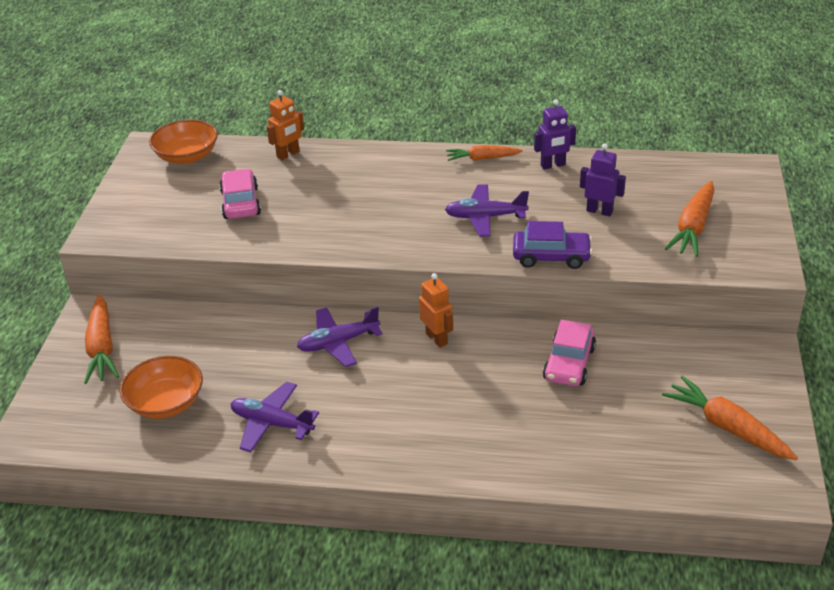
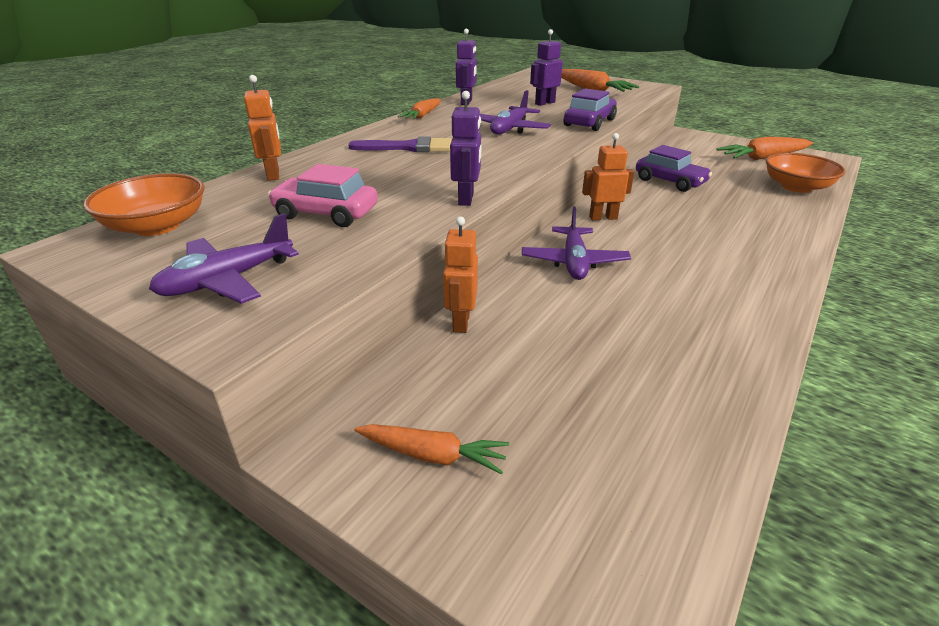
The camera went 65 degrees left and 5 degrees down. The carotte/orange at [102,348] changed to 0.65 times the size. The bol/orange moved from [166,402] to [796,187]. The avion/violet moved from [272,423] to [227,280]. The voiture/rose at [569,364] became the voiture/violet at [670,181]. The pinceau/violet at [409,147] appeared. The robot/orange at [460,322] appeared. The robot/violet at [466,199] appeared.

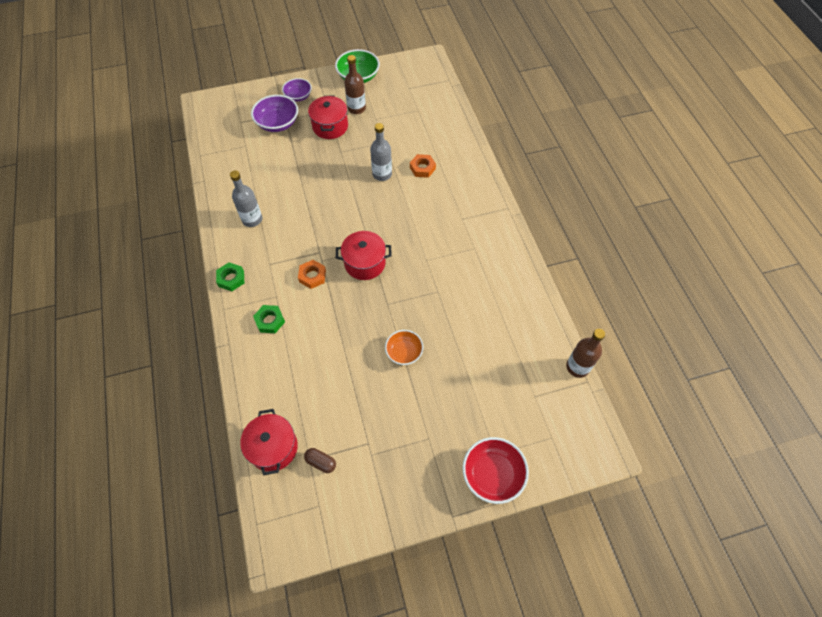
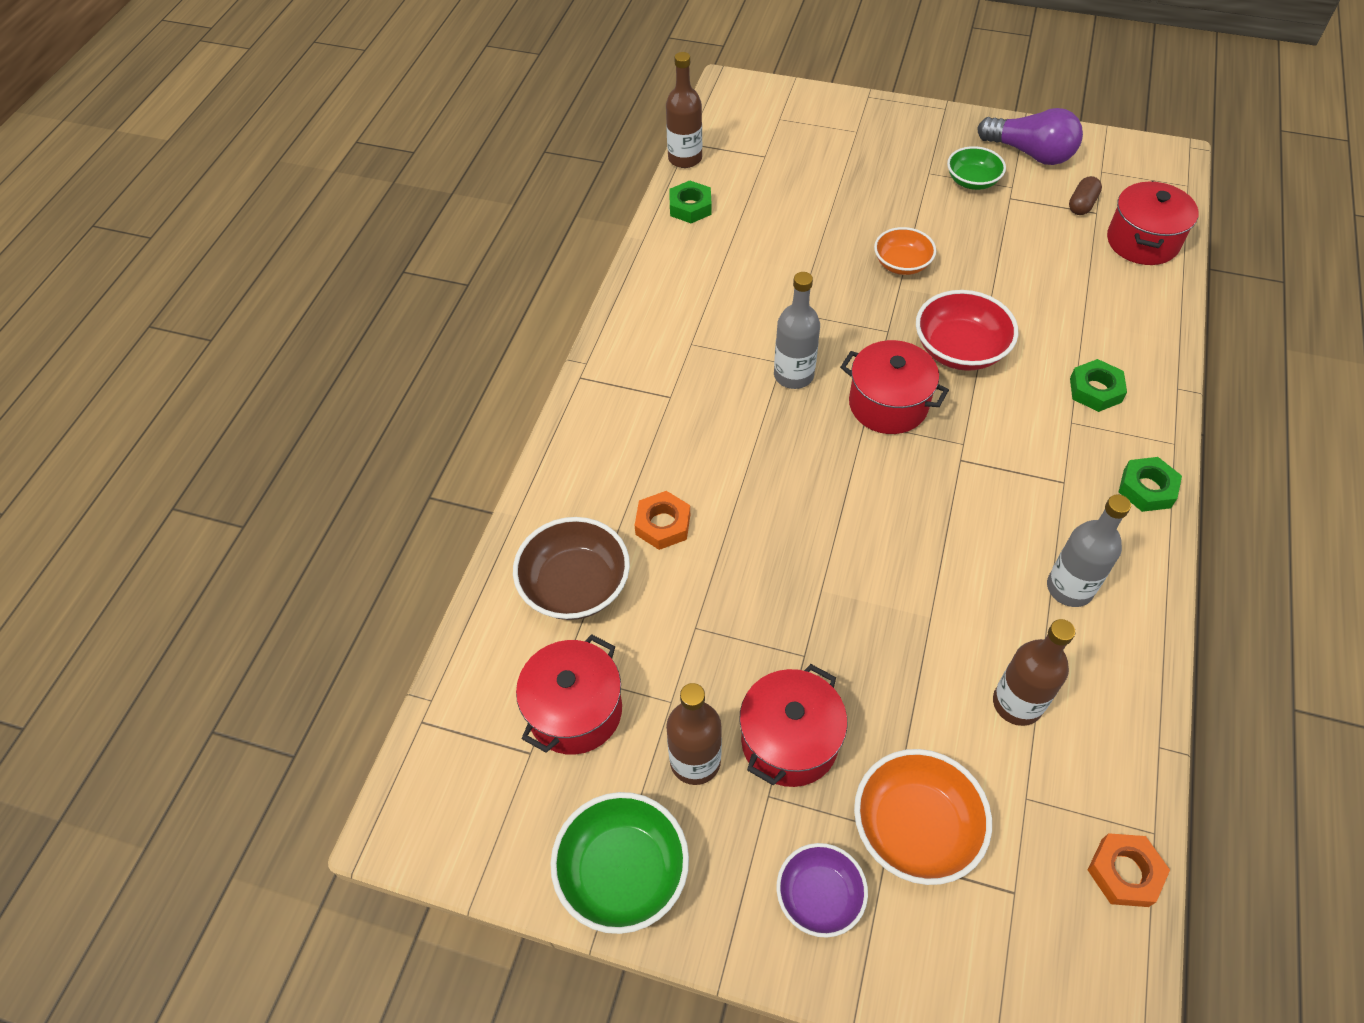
The camera went 145 degrees left and 5 degrees down. The bol/violet at [277,123] became the bol/orange at [915,828]. The écrou/orange moved from [312,276] to [1124,872]. The gélule/marron at [321,462] turned 60 degrees clockwise. The bouteille/gris moved from [382,174] to [793,375]. The bol/rouge moved from [492,474] to [959,350]. The bol/marron at [575,585] appeared. The marmite/rouge at [575,710] appeared. The écrou/vert at [690,207] appeared. The bol/vert at [972,181] appeared. The ampoule/violet at [1030,153] appeared. The bouteille/marron at [1017,703] appeared.

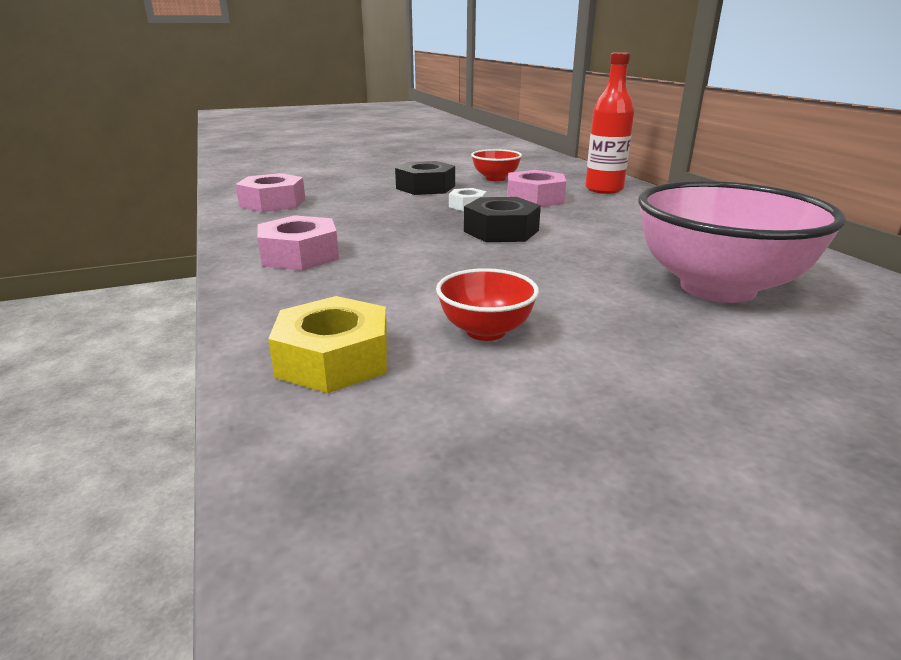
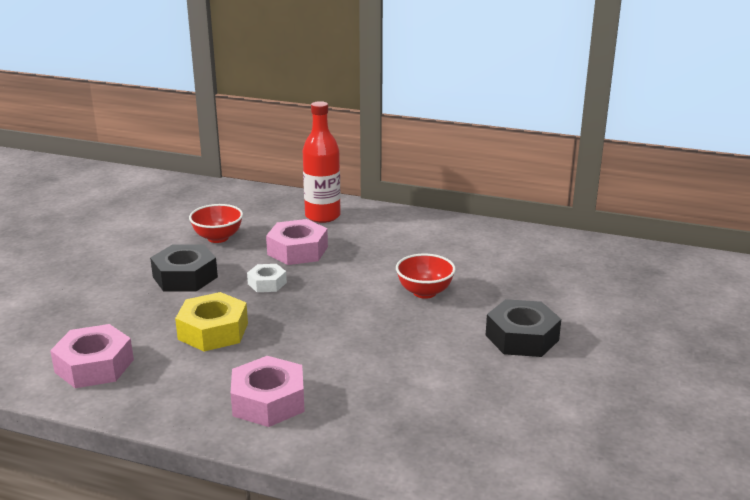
The camera went 50 degrees left and 0 degrees up. The écrou/jaune moved from [334,359] to [213,331]. The bol/rouge moved from [485,331] to [424,292]. The écrou/noir moved from [501,231] to [522,338]. The bol/rose at [717,288] disappeared.

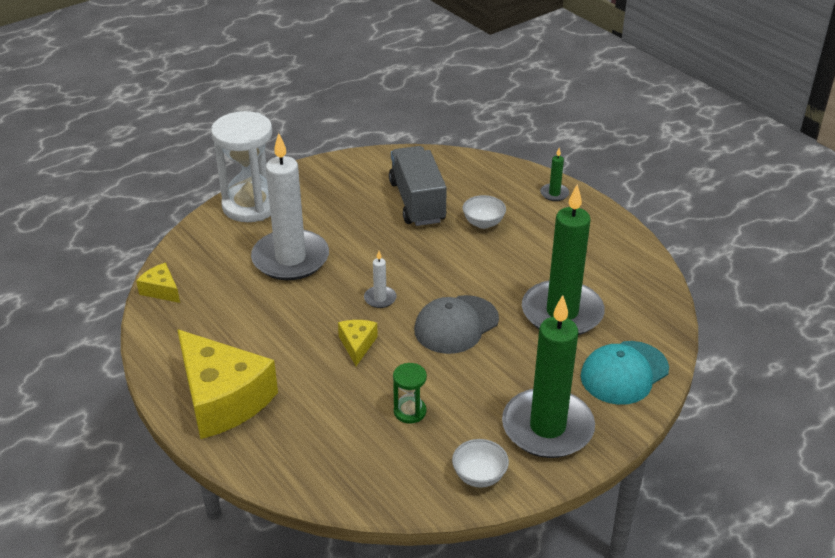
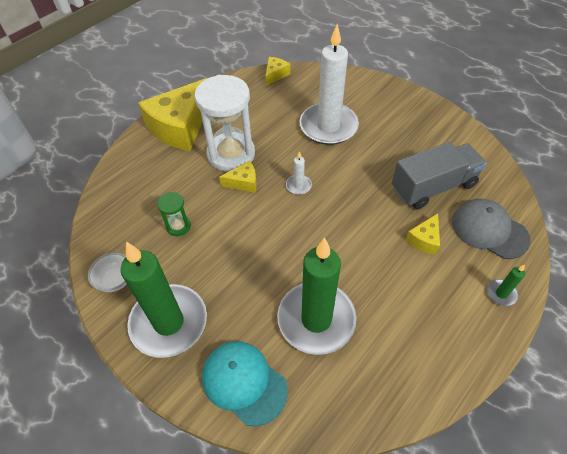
The camera went 80 degrees right and 15 degrees up. The sablier/blanc moved from [251,205] to [231,154]. The casquette/gris moved from [456,325] to [489,230]. The bol/blanc at [483,223] was replaced by the fromage/jaune at [424,239].

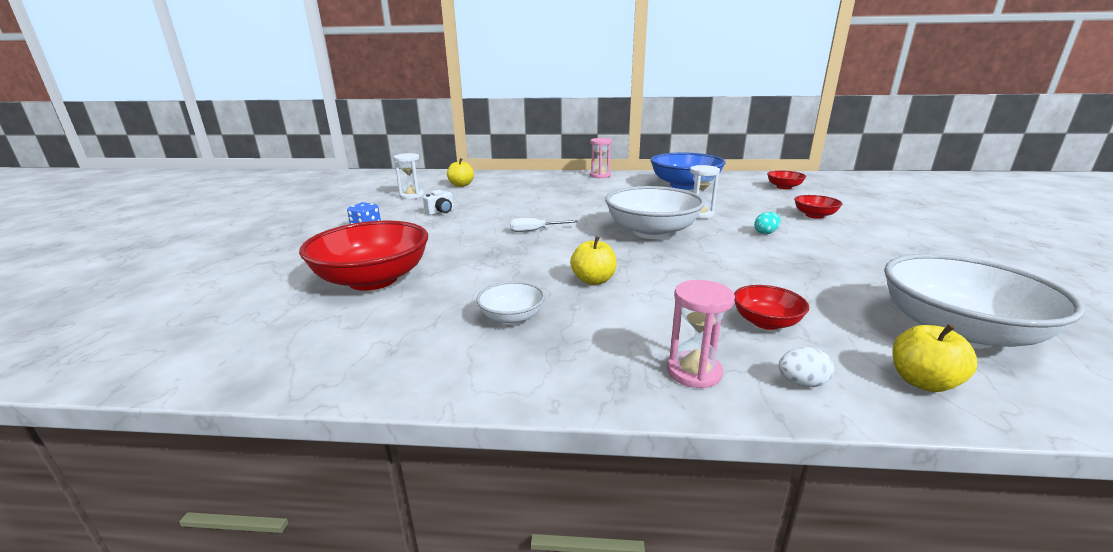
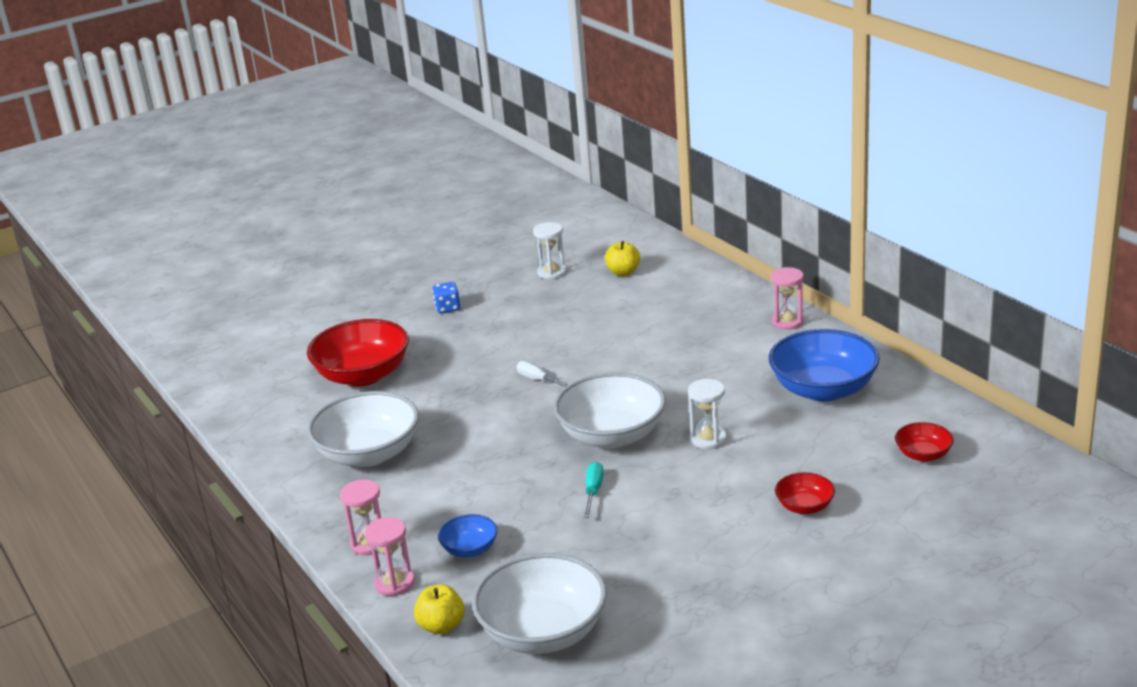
The camera went 55 degrees right and 5 degrees up. The appareil photo/blanc at [440,212] disappeared. The bol/blanc at [512,317] changed to 2.06 times the size. The pomme/jaune at [593,280] disappeared. The bol/rouge at [766,322] became the bol/bleu at [470,549]. The œuf/turquoise at [765,233] disappeared. The œuf/blanc at [802,383] was replaced by the sablier/rose at [394,583]. The tournevis/turquoise at [593,491] appeared.

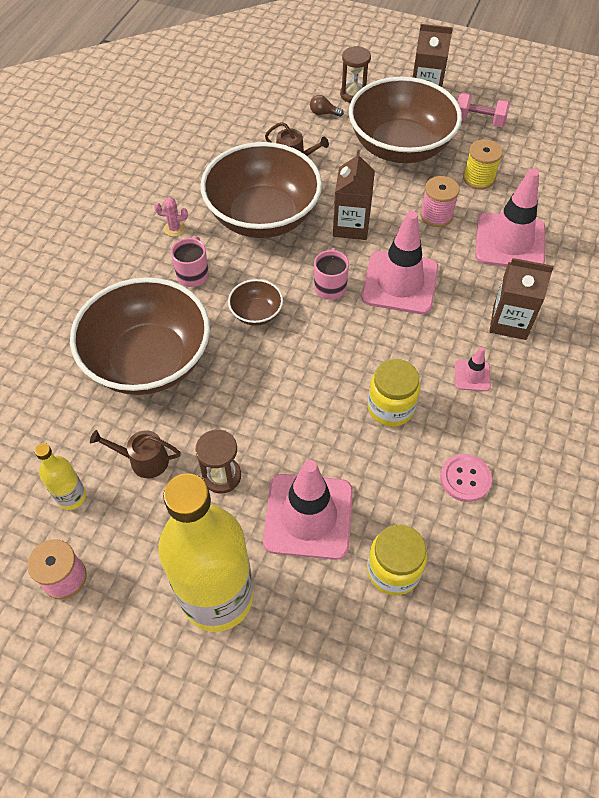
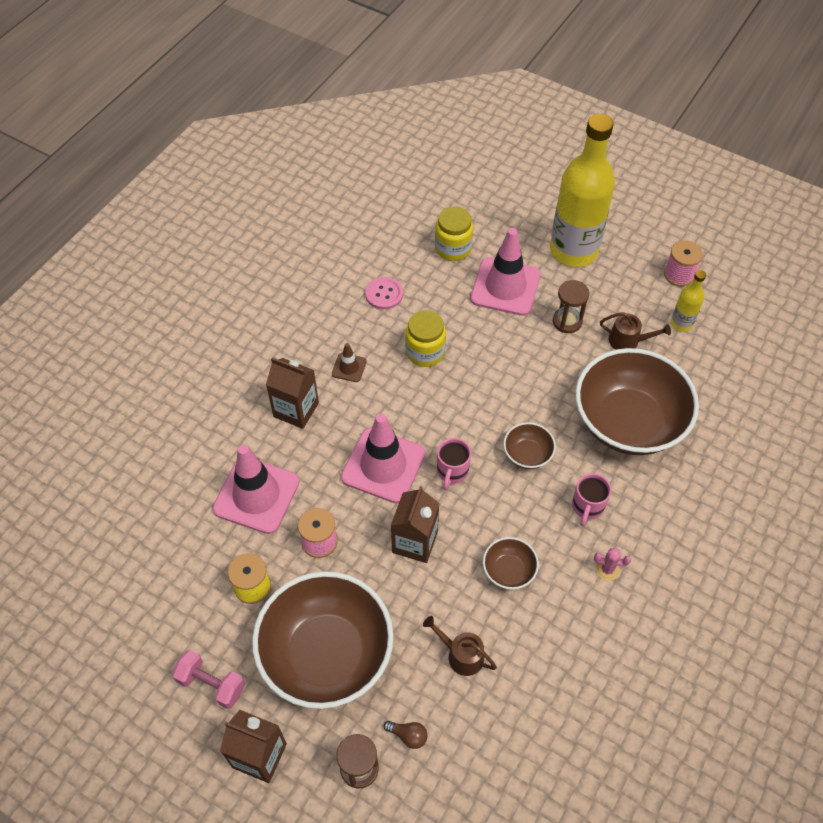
The camera went 170 degrees left and 0 degrees up. The bol/marron at [263,216] changed to 0.43 times the size. The cône de chantier/rose at [472,375] became the cône de chantier/marron at [349,367].

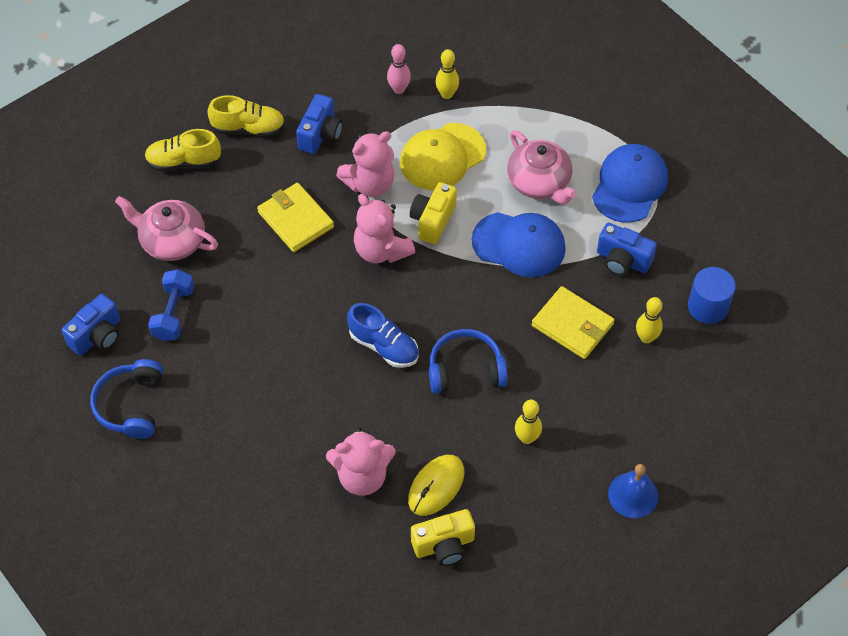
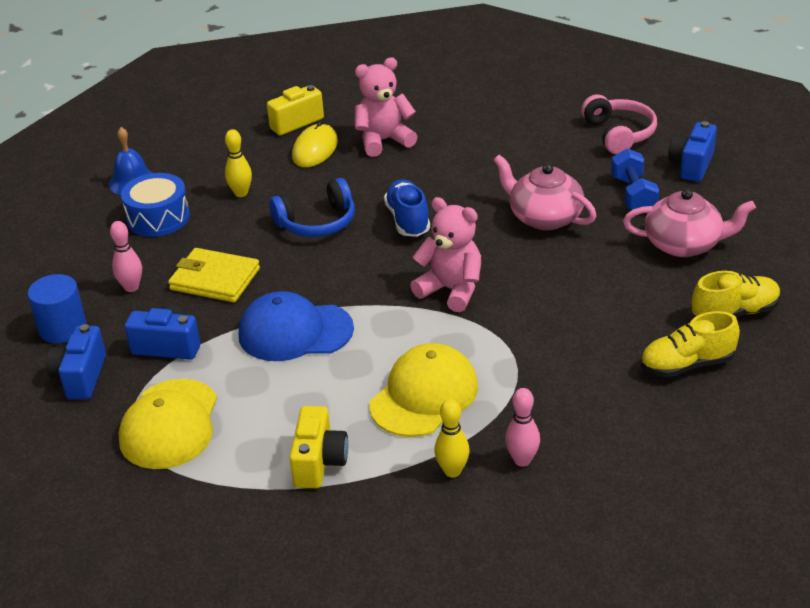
The camera went 165 degrees right and 20 degrees down. The casque audio/bleu at [131,405] became the casque audio/rose at [618,134]. The portefeuille/jaune at [295,220] disappeared. The appareil photo/bleu moved from [320,134] to [81,377]. The ours en peluche/rose at [370,184] disappeared. The chaussure/bleu at [384,346] turned 60 degrees clockwise. The appareil photo/jaune moved from [433,221] to [319,462]. The théière/rose moved from [539,182] to [544,217]. The casquette/bleu at [629,185] became the casquette/jaune at [170,424]. The quille/jaune at [646,338] became the quille/rose at [131,287]. The tambour/bleu at [158,218] appeared.

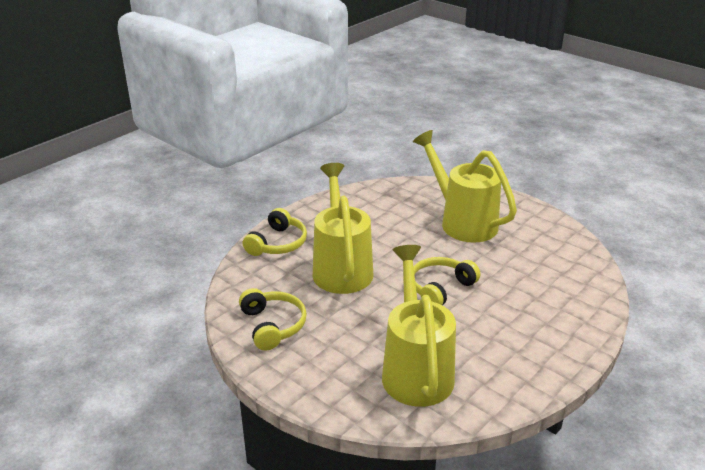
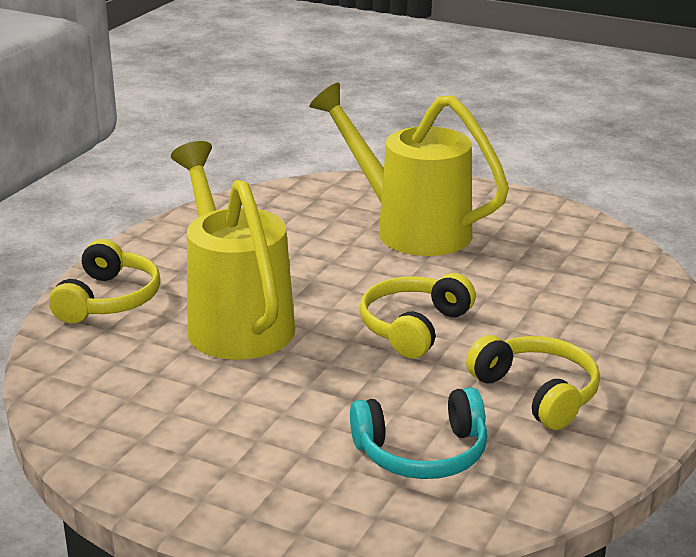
The camera went 15 degrees left and 5 degrees down. The casque audio/jaune moved from [272,325] to [537,393]. The arrosoir/jaune at [416,370] was replaced by the casque audio/turquoise at [422,453].

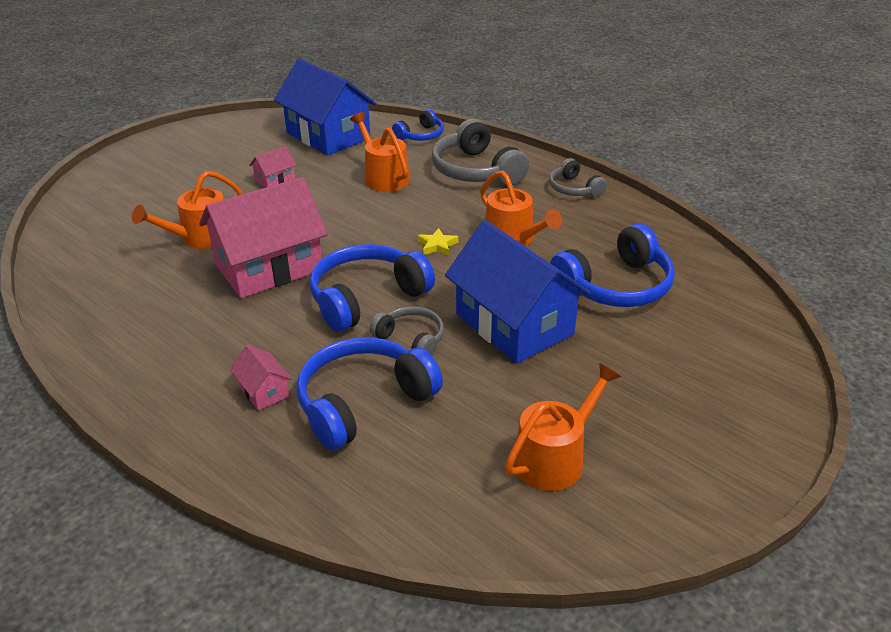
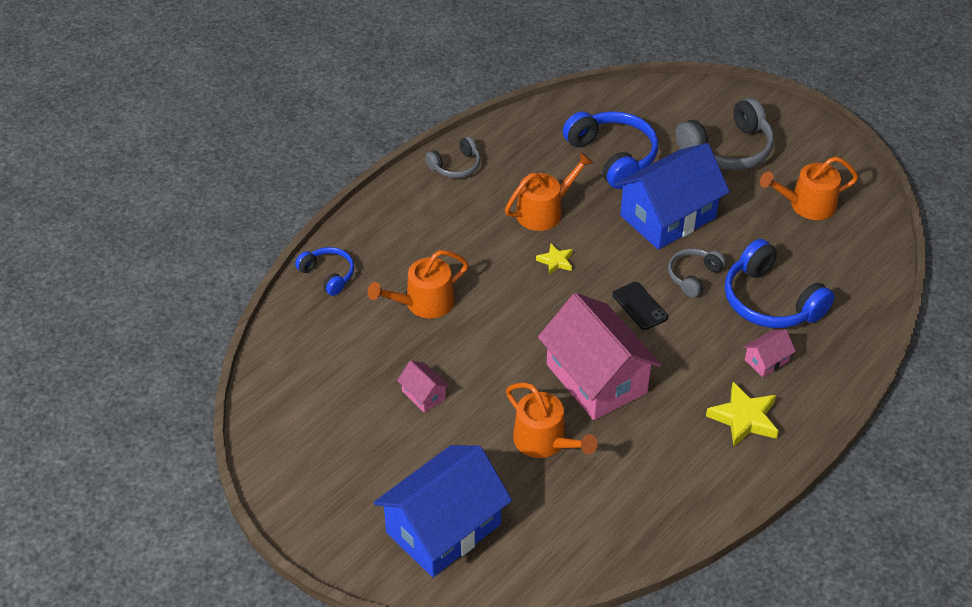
The camera went 90 degrees left and 10 degrees up. The maison/bleu moved from [328,135] to [443,528]. The casque audio/bleu at [366,298] was replaced by the téléphone/noir at [639,306]. The casque audio/gris moved from [475,171] to [728,149]. The arrosoir/orange at [554,458] turned 60 degrees counterclockwise. The étoile/jaune at [744,418] appeared.

